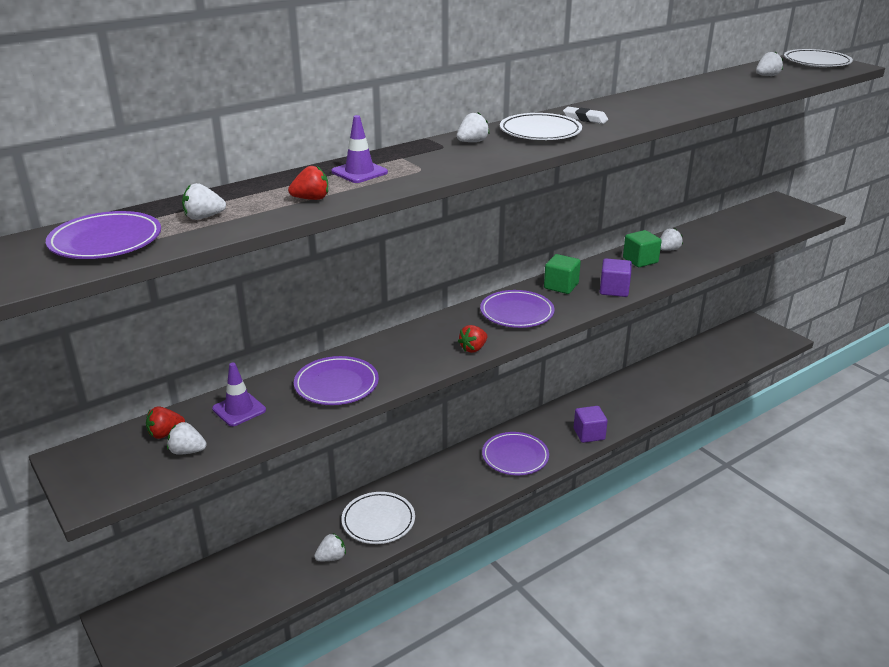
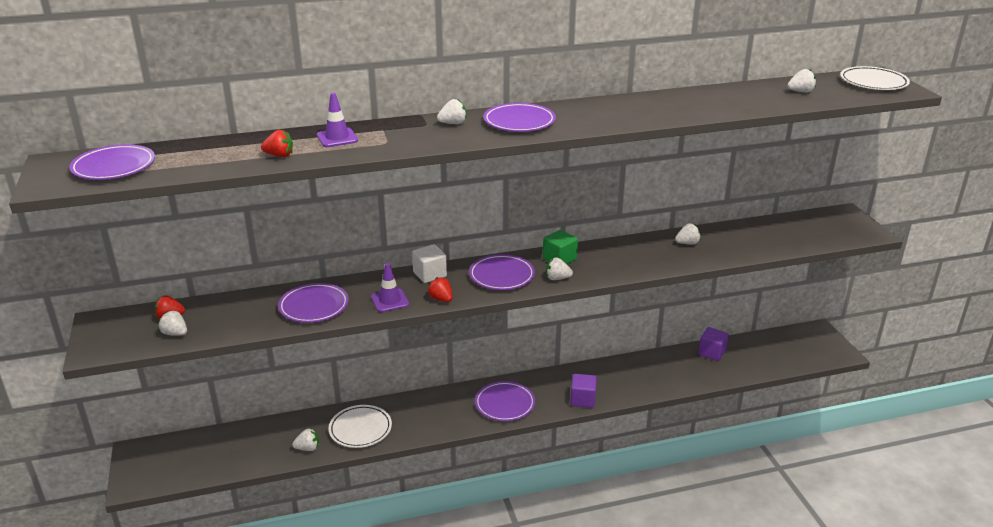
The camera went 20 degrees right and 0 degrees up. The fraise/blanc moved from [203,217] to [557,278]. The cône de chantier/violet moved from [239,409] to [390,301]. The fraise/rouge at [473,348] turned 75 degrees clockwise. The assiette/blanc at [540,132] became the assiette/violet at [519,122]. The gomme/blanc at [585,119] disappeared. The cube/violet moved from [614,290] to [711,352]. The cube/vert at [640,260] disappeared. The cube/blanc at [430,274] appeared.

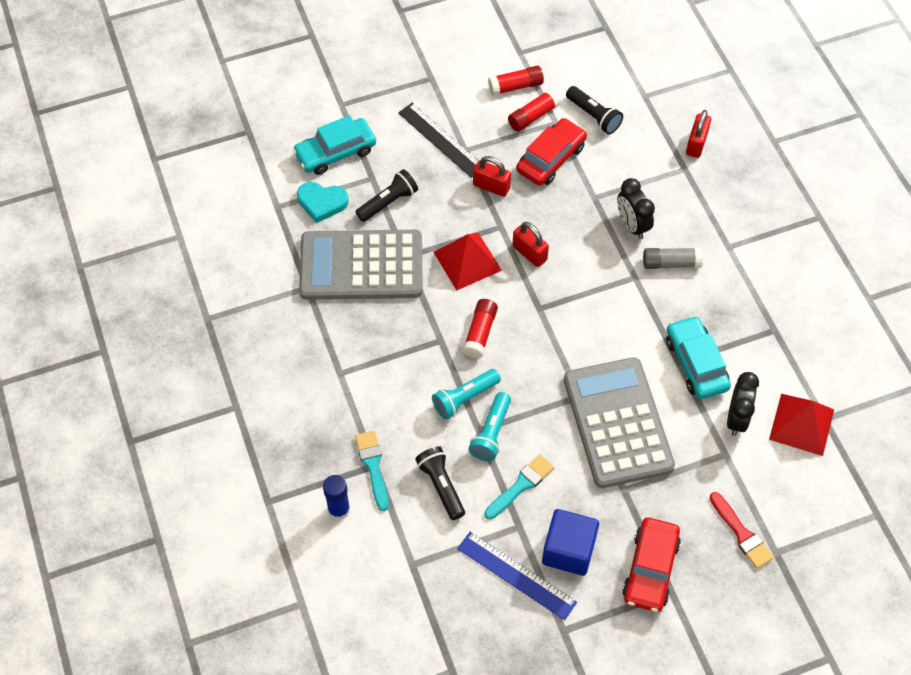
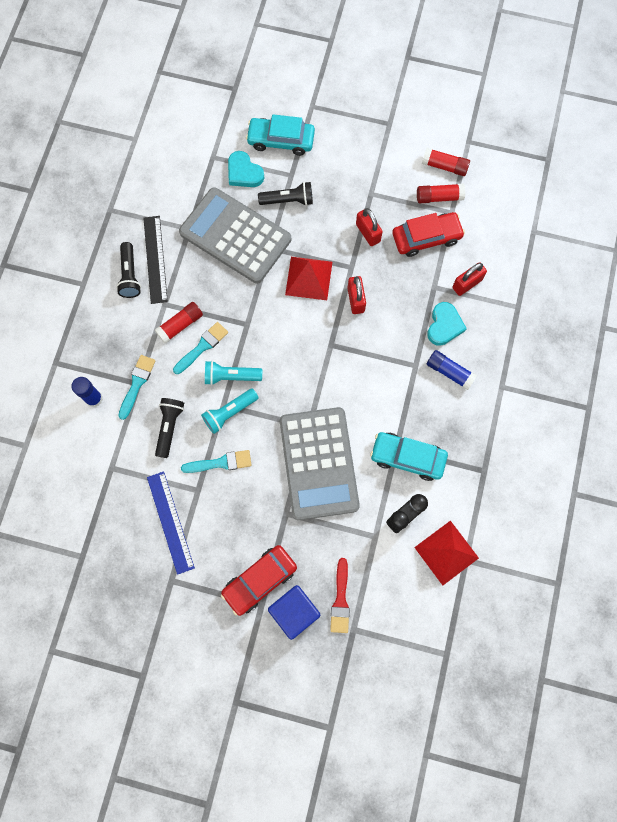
The camera went 35 degrees right and 15 degrees up. The règle/noir moved from [441,140] to [155,259]. The bâton de colle/rouge moved from [480,333] to [180,325]. The cube/bleu moved from [568,550] to [294,612]. The calculatrice/gris at [617,423] turned 150 degrees clockwise. The lampe de poche/noir moved from [594,116] to [130,275]. The réveil/noir at [632,225] was replaced by the cœur/turquoise at [444,325]. The bâton de colle/gris at [671,263] became the bâton de colle/bleu at [449,372]. The voiture/turquoise at [696,363] turned 90 degrees counterclockwise. The cadenas/rouge moved from [696,144] to [467,284]. The pinceau/turquoise at [202,346] appeared.

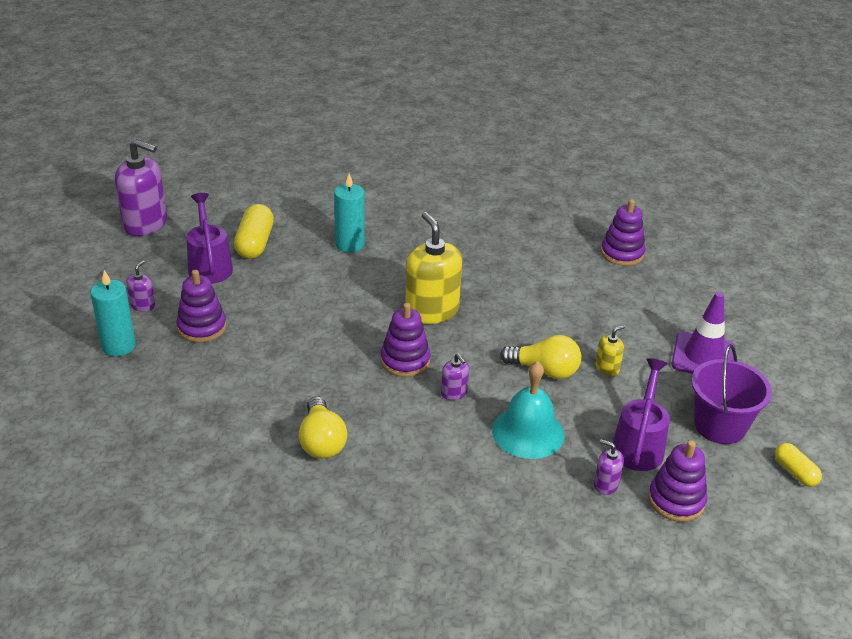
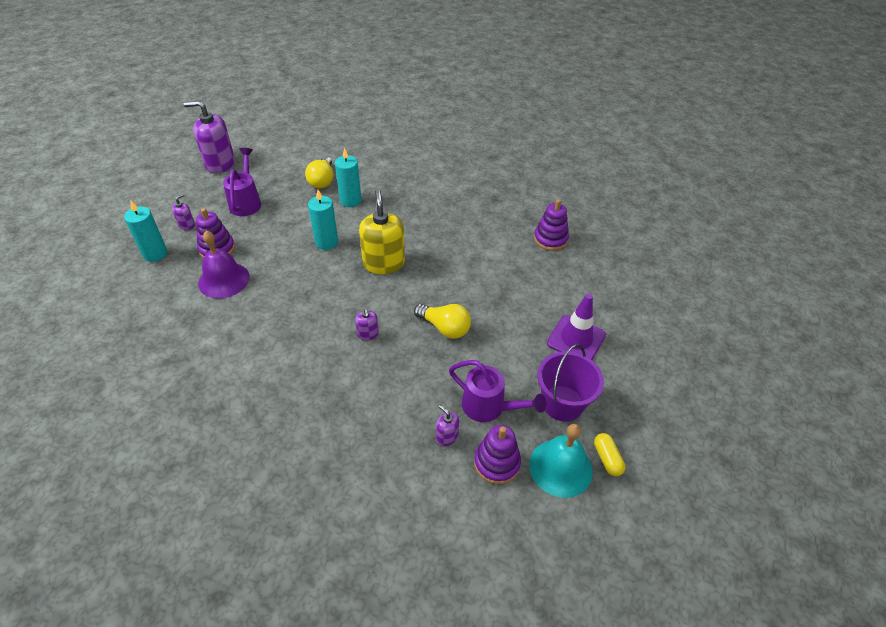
The camera went 15 degrees right and 10 degrees up. The distributeur de savon/violet at [145,224] turned 150 degrees clockwise. The gélule/jaune at [255,243] disappeared. The ampoule/jaune moved from [322,441] to [322,180]. The jouet à empiler/violet at [405,361] disappeared. The cloche/turquoise moved from [528,432] to [560,467]. The distributeur de savon/jaune at [607,368] disappeared. The arrosoir/violet at [638,445] turned 90 degrees clockwise. The cloche/violet at [224,280] appeared. The bougie/turquoise at [326,242] appeared.

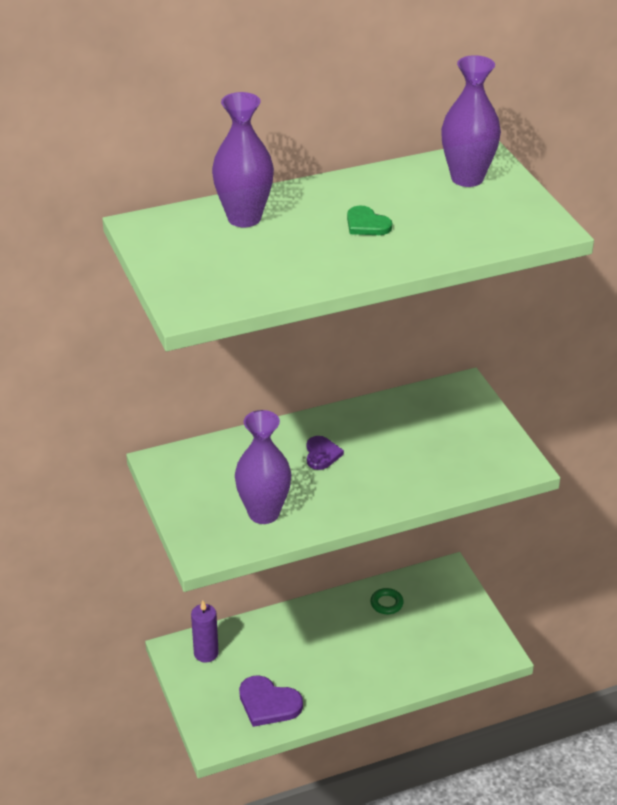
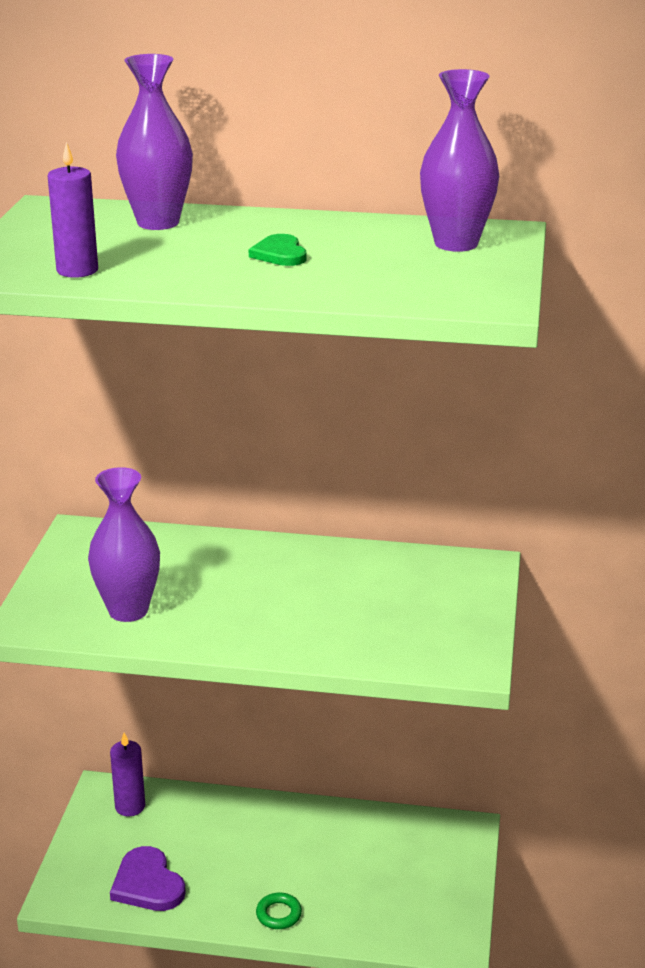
The camera went 30 degrees right and 10 degrees down. The cœur/violet at [322,454] disappeared. The anneau/vert moved from [386,603] to [278,914]. The bougie/violet at [77,270] appeared.

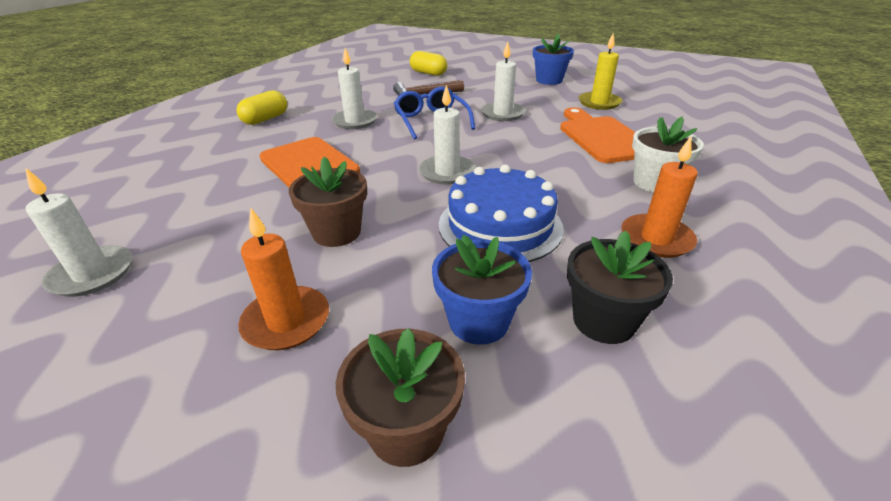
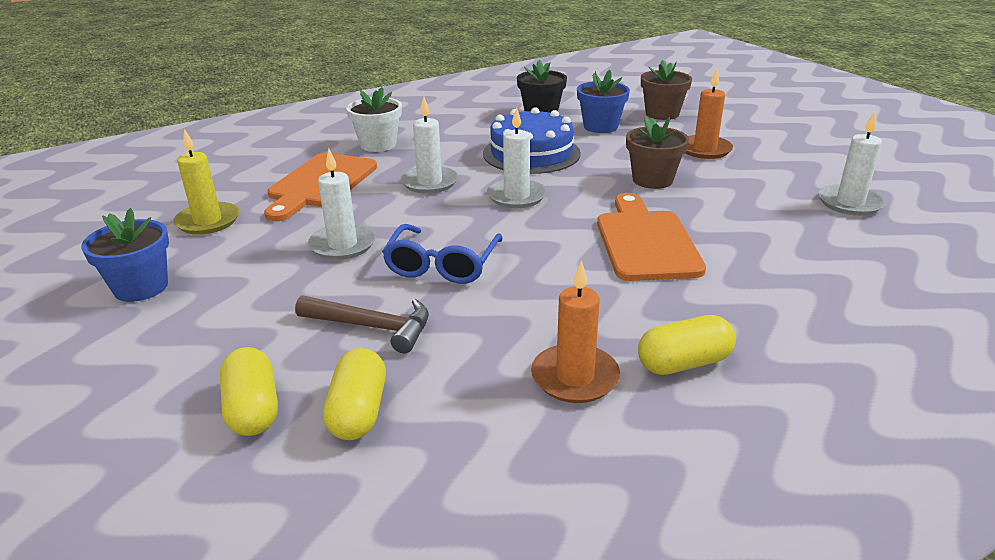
The camera went 145 degrees left and 5 degrees down. The bougie/blanc moved from [355,121] to [430,182]. The bougie/orange moved from [656,239] to [575,377]. The gélule/jaune at [358,412] appeared.

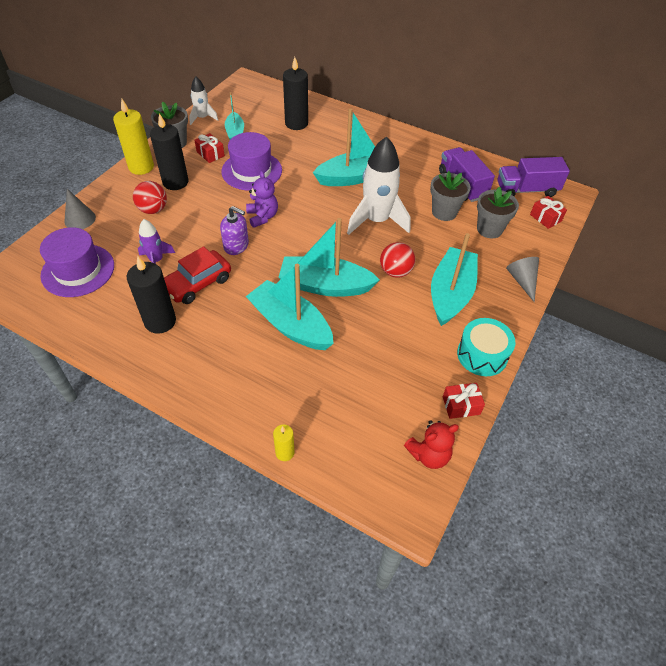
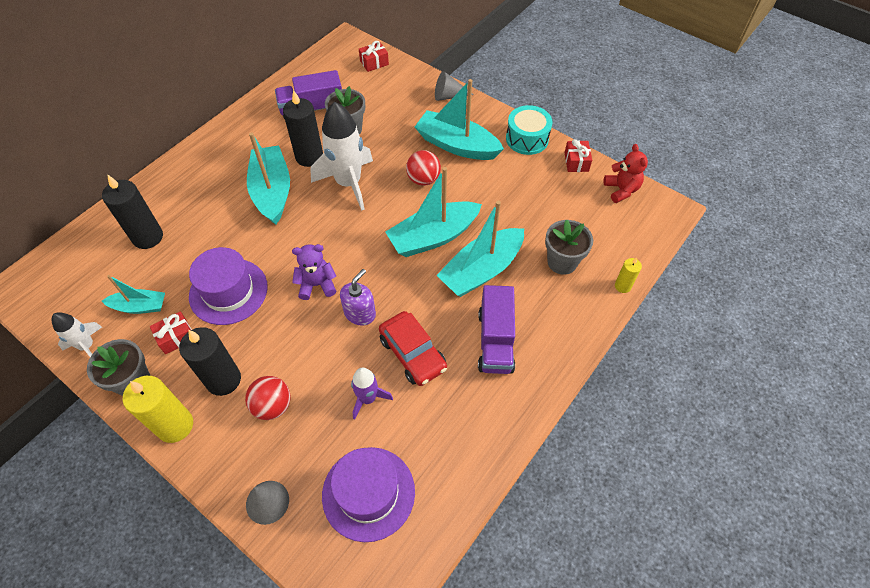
The camera went 80 degrees left and 5 degrees up. The bougie/noir moved from [160,321] to [309,157]. The bateau/turquoise at [325,285] turned 45 degrees clockwise. The pot de fleurs/gris moved from [489,229] to [562,262]. The camion/violet moved from [526,190] to [495,341].

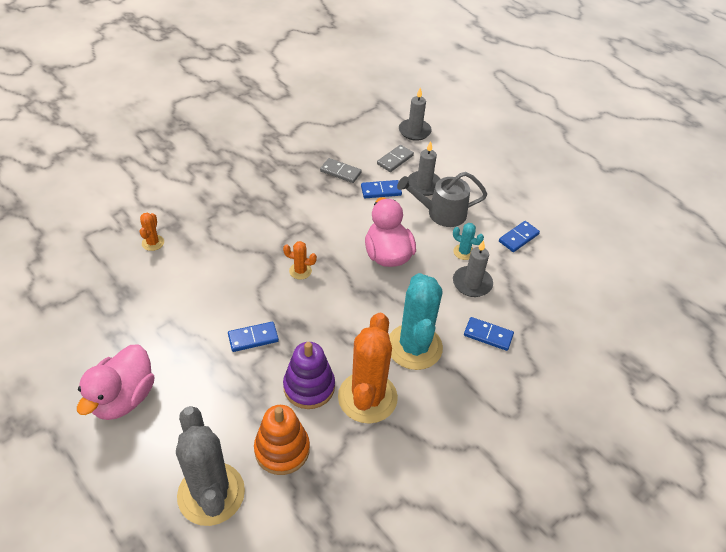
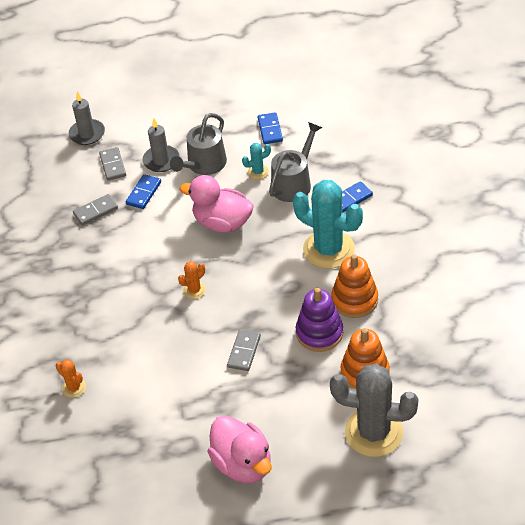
The camera went 50 degrees left and 0 degrees up. The domino/bleu at [253,338] became the domino/gris at [244,351]. The cactus/orange at [367,397] was replaced by the jouet à empiler/orange at [354,300]. The bougie/gris at [472,283] was replaced by the arrosoir/gris at [294,183].

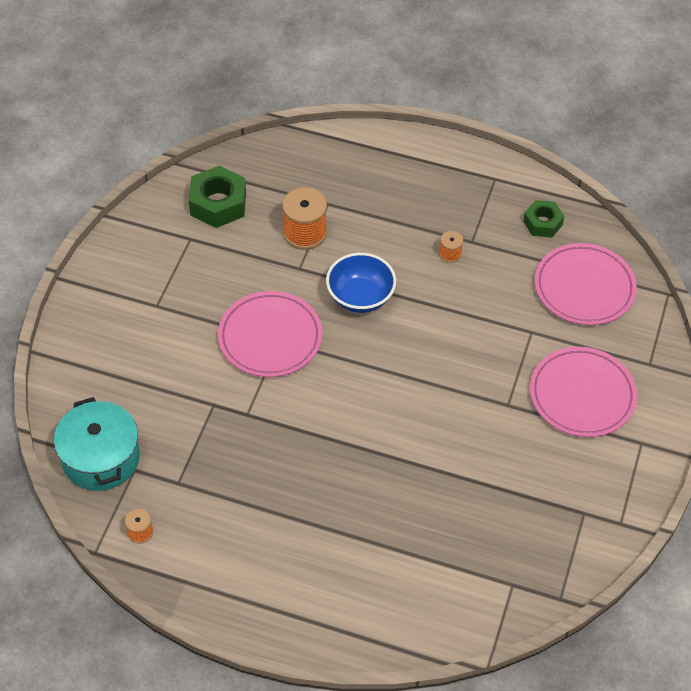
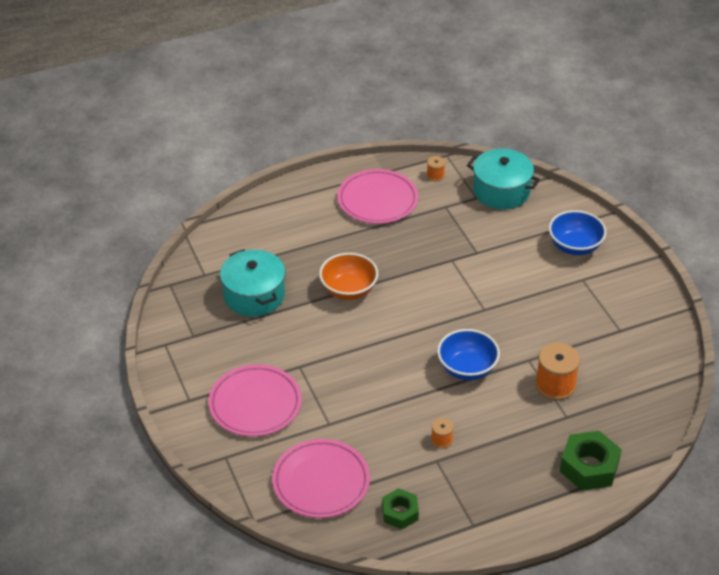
The camera went 140 degrees right and 10 degrees down. The écrou/vert moved from [218,204] to [589,467]. The assiette/rose moved from [270,337] to [377,200]. The marmite/turquoise at [254,295] appeared. The bol/orange at [348,290] appeared. The bol/bleu at [575,246] appeared.

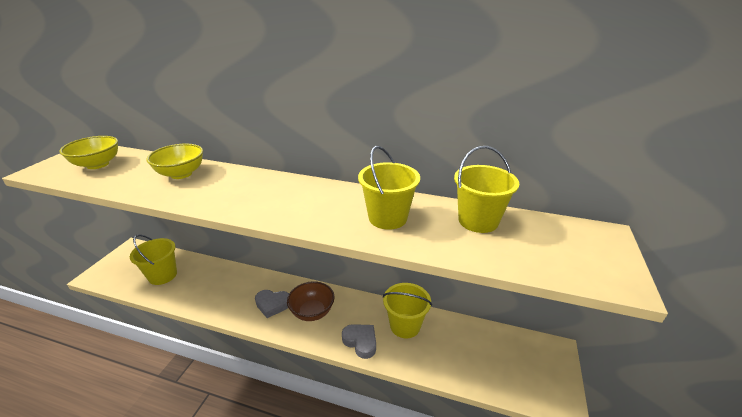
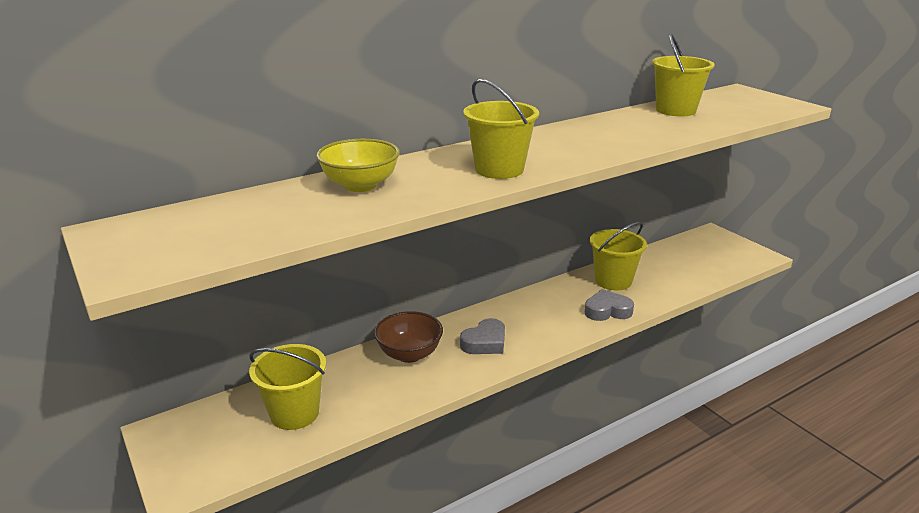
The camera went 50 degrees left and 5 degrees down. The bol/jaune at [98,164] disappeared. The bol/marron moved from [312,312] to [409,354]. The seau/jaune moved from [387,218] to [499,169].

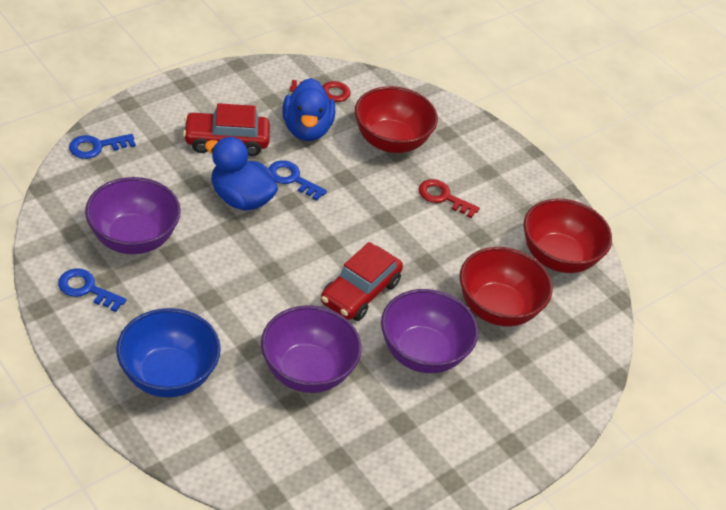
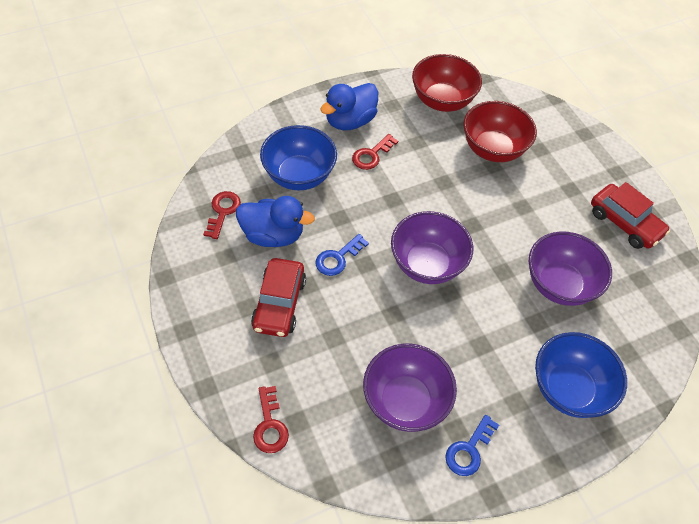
The camera went 75 degrees left and 10 degrees up. The clé/bleu at [96,147] became the clé/rouge at [270,425]. The canard/bleu moved from [241,198] to [350,121]. The voiture/rouge moved from [360,292] to [624,223]. The bol/rouge at [391,141] became the bol/bleu at [299,175]. The bol/violet moved from [423,353] to [427,264].

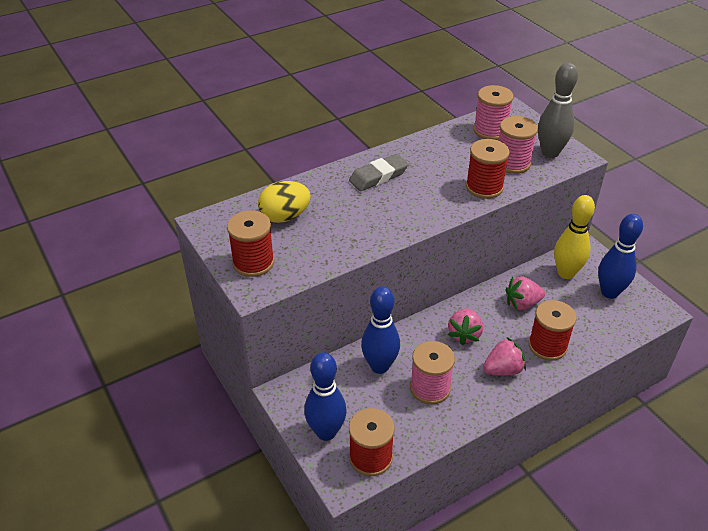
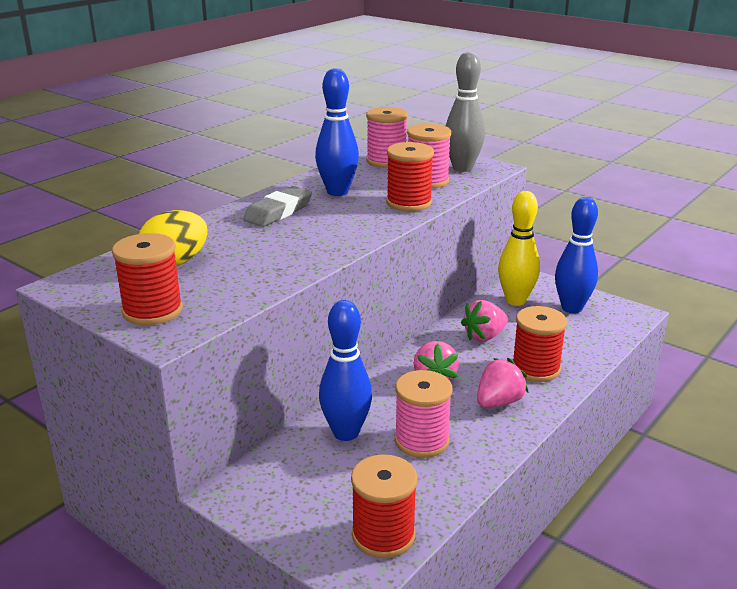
The camera went 20 degrees left and 15 degrees down. The quille/bleu moved from [326,432] to [337,192].

